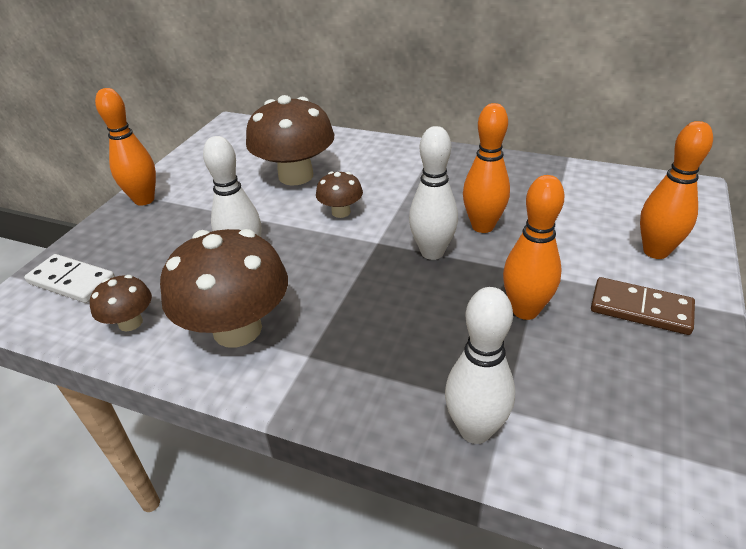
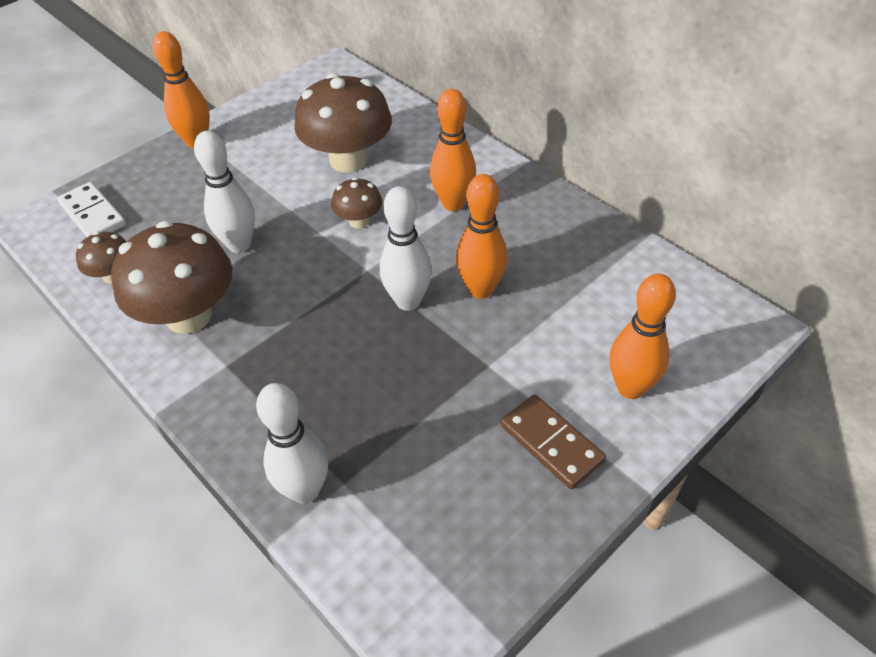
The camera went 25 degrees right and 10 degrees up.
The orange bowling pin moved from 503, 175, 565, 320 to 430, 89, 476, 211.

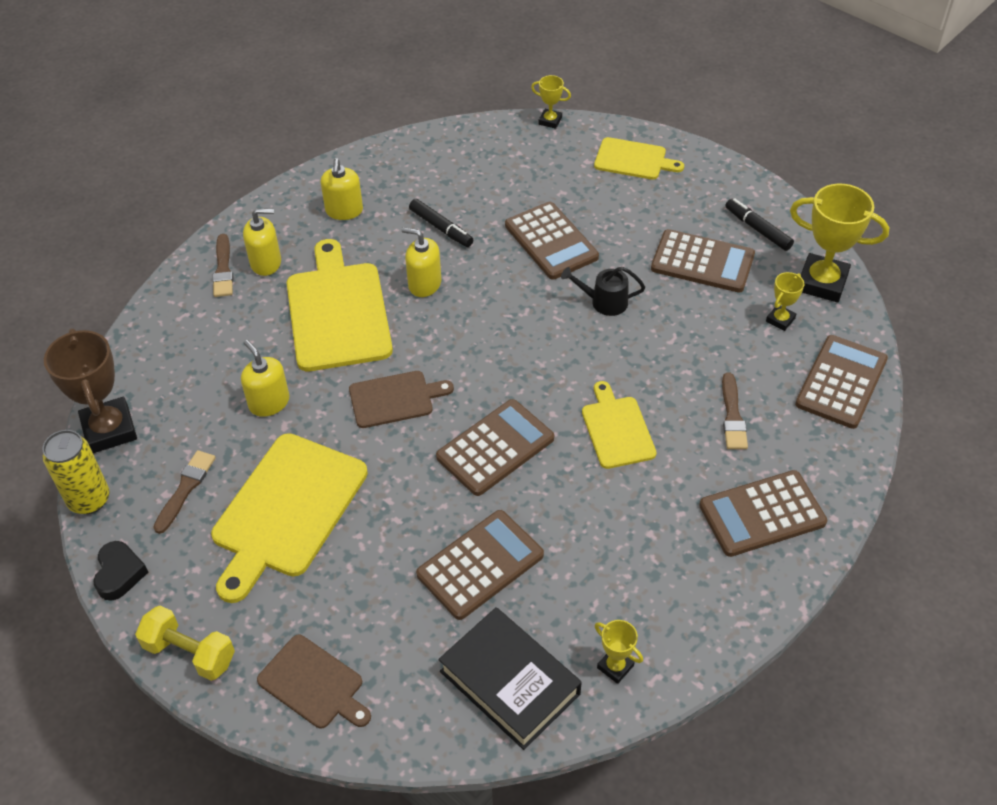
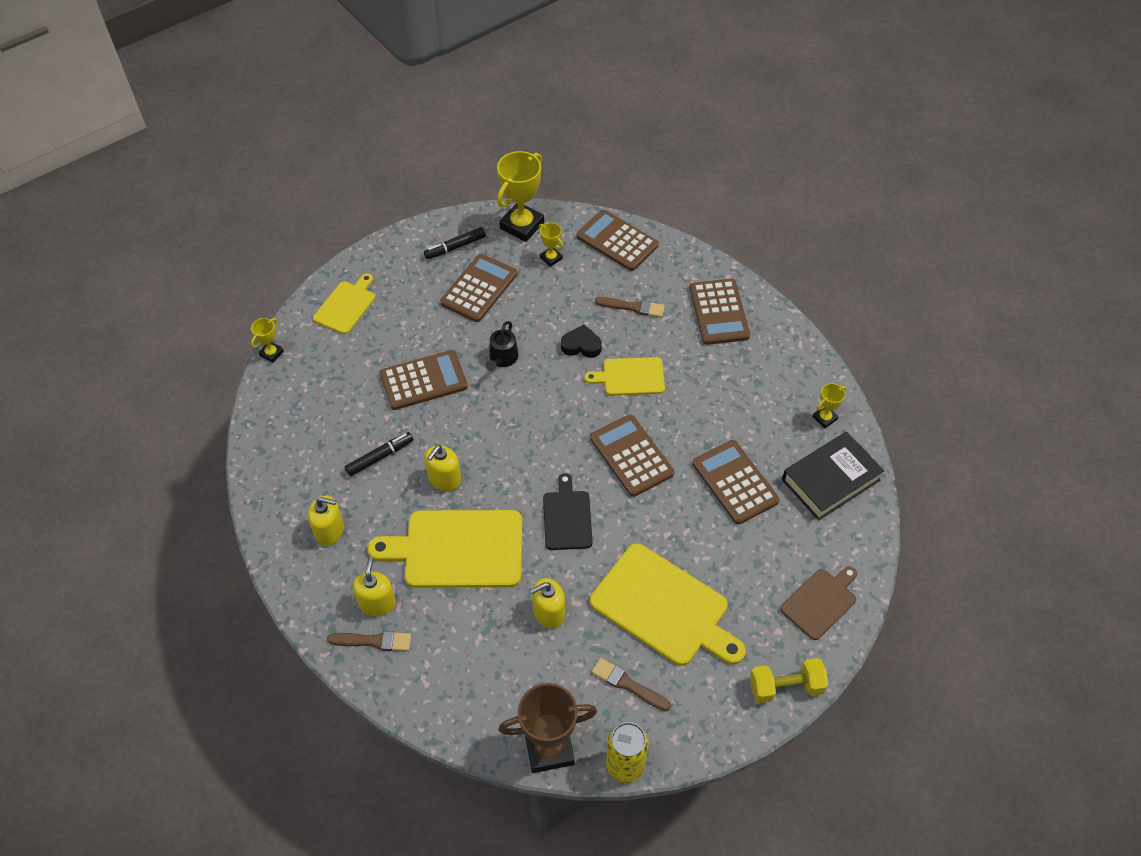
The camera went 80 degrees left and 5 degrees up.
The brown cutting board at 349, 371, 454, 428 became the black cutting board at 543, 473, 593, 550.
The black heart moved from 93, 541, 148, 601 to 561, 325, 602, 358.
The yellow dumbbell at 135, 606, 235, 681 turned 45 degrees clockwise.

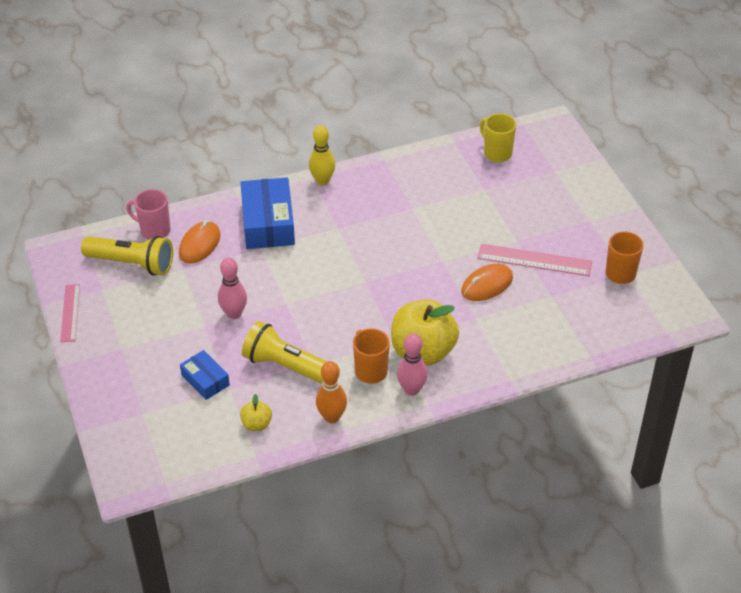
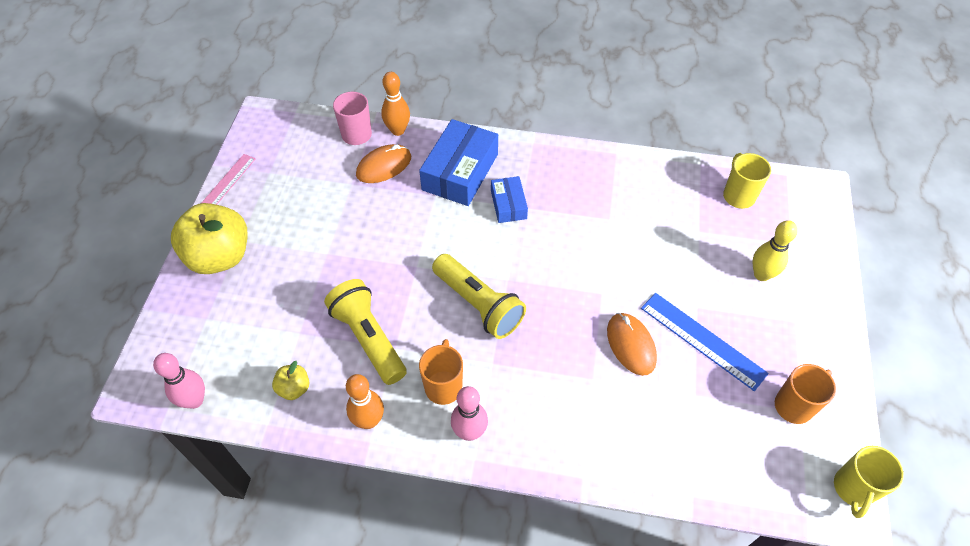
The camera went 30 degrees right and 10 degrees up.
The pink bowling pin moved from 218, 258, 247, 319 to 153, 353, 205, 409.
The yellow apple moved from 391, 299, 459, 365 to 171, 203, 248, 274.
The orange bowling pin at 381, 72, 410, 136 appeared.
The yellow flashlight moved from 81, 236, 173, 276 to 432, 254, 526, 339.
The blue box moved from 180, 350, 230, 400 to 491, 176, 528, 223.
The orange mouse at 461, 264, 513, 301 turned 75 degrees clockwise.
The pink ruler at 478, 244, 592, 276 became the blue ruler at 641, 293, 769, 391.
The yellow bowling pin moved from 309, 125, 335, 185 to 752, 220, 798, 281.
The yellow mug at 834, 446, 904, 518 appeared.

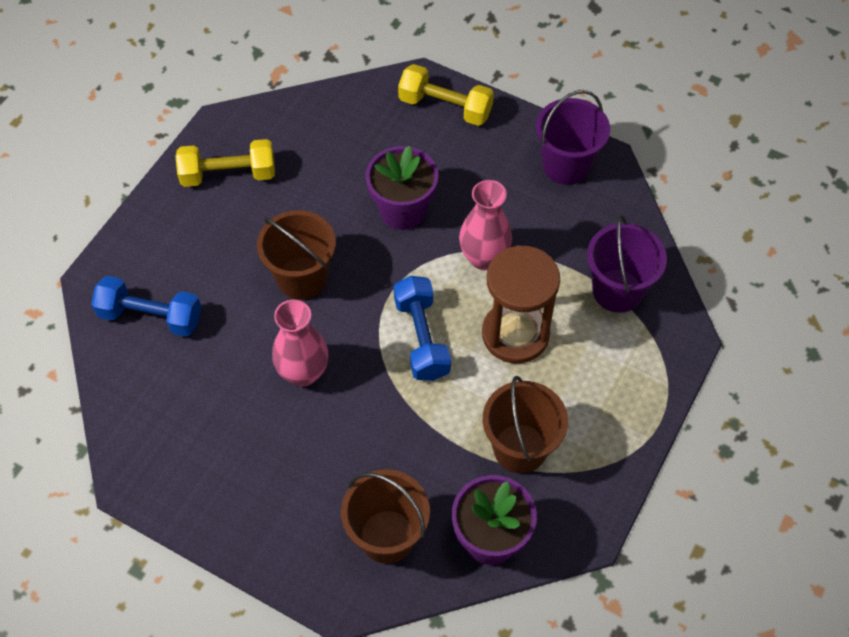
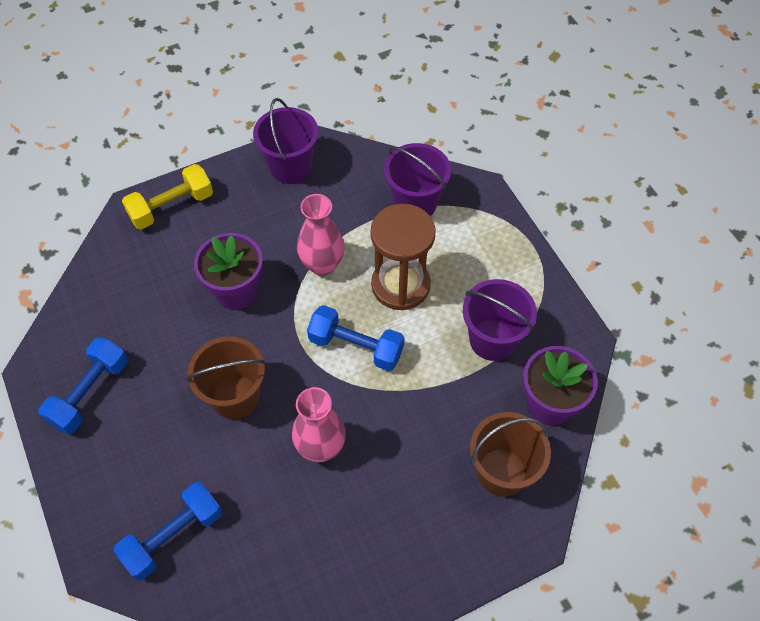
The camera went 55 degrees left and 0 degrees up.
The yellow dumbbell at 175, 139, 275, 187 became the blue dumbbell at 39, 337, 128, 434.
The brown bucket at 483, 376, 568, 473 became the purple bucket at 463, 279, 537, 361.

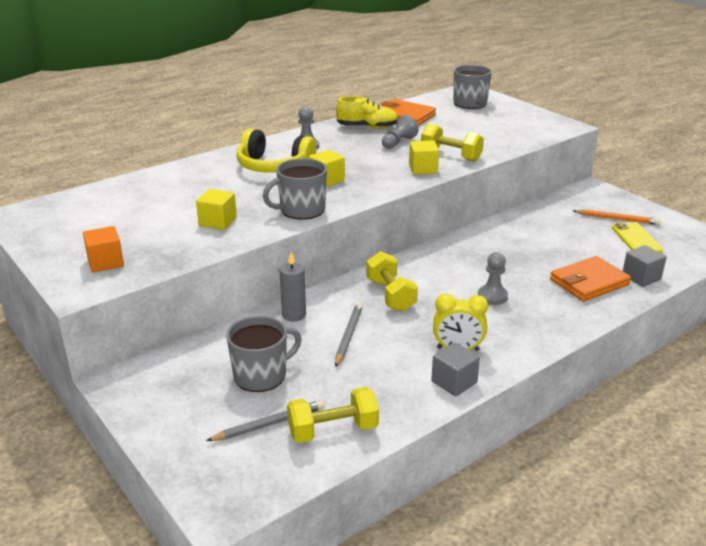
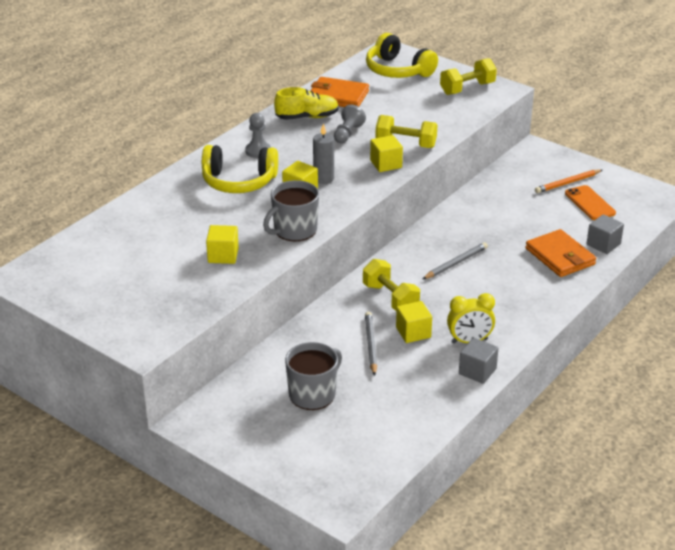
The camera went 15 degrees left and 5 degrees up.
The grey candle moved from 279, 252, 306, 321 to 313, 123, 334, 184.
The grey mug at 454, 65, 492, 109 was replaced by the yellow headphones at 366, 33, 438, 78.
The yellow cube at 396, 301, 432, 343 appeared.
The grey pencil moved from 206, 400, 324, 441 to 423, 242, 488, 279.
The yellow dumbbell moved from 287, 387, 379, 443 to 440, 58, 497, 95.
The orange wallet at 550, 256, 631, 302 turned 75 degrees counterclockwise.
The orange pencil at 574, 209, 661, 225 turned 150 degrees clockwise.
The yellow phone at 612, 222, 663, 253 became the orange phone at 565, 185, 616, 220.
The orange cube at 83, 226, 124, 273 disappeared.
The grey pawn at 478, 252, 508, 305 disappeared.

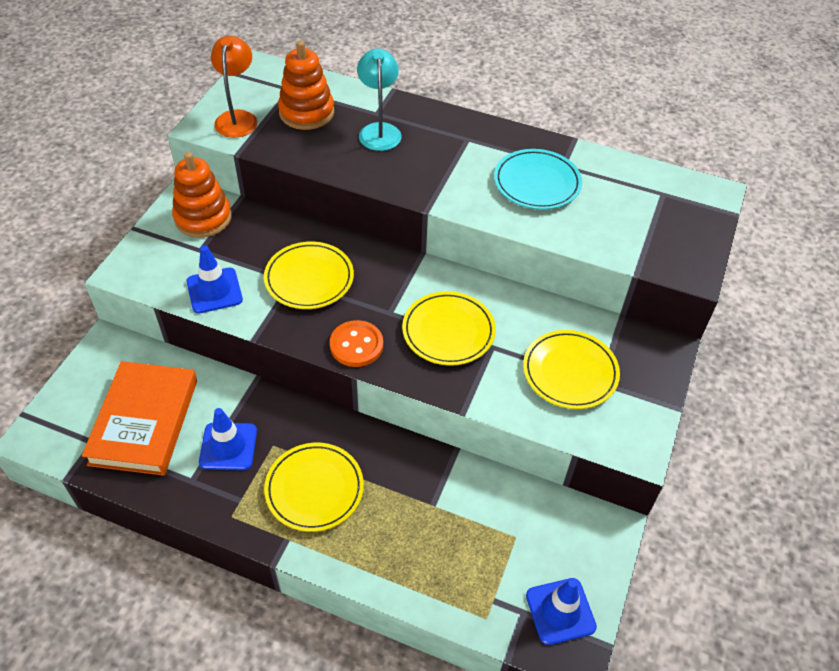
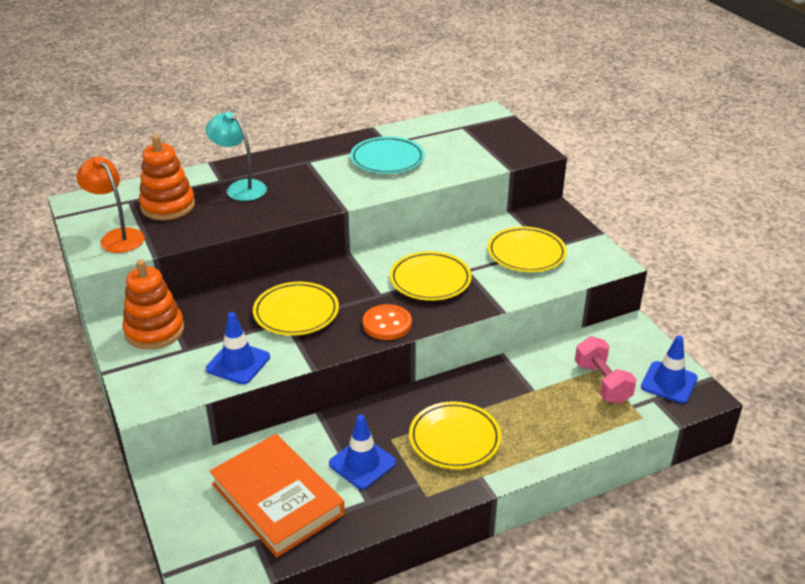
The camera went 45 degrees left and 15 degrees down.
The pink dumbbell at 575, 336, 637, 404 appeared.

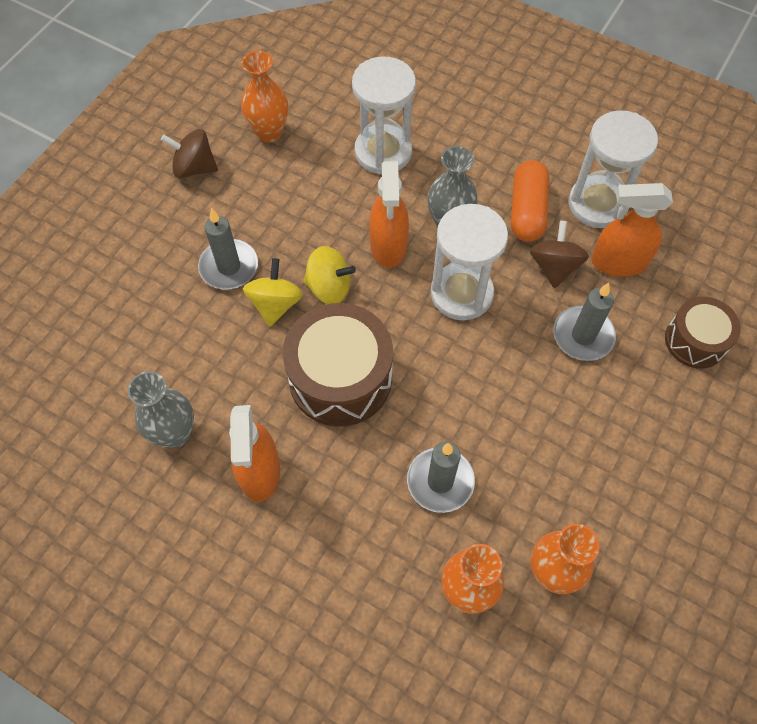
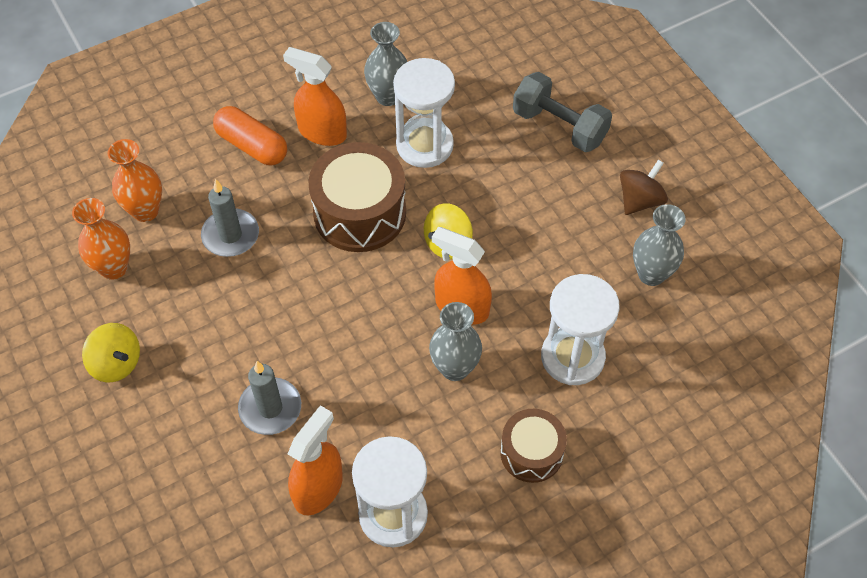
The camera went 120 degrees right and 5 degrees down.
The yellow spinning top moved from 243, 258, 303, 327 to 82, 323, 140, 382.
The orange capsule moved from 511, 160, 549, 242 to 213, 106, 287, 165.
The white hourglass moved from 431, 204, 508, 320 to 393, 58, 455, 168.
The brown drum moved from 665, 297, 741, 369 to 500, 409, 567, 483.
The grey dumbbell at 513, 72, 612, 152 appeared.
The orange vase at 241, 51, 288, 143 became the grey vase at 633, 204, 686, 286.
The grey candle at 198, 208, 258, 289 disappeared.
The brown spinning top at 530, 221, 589, 288 disappeared.

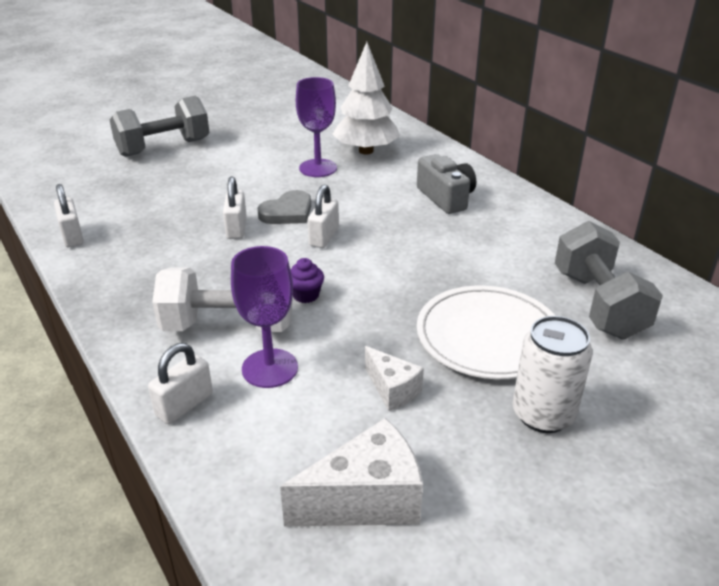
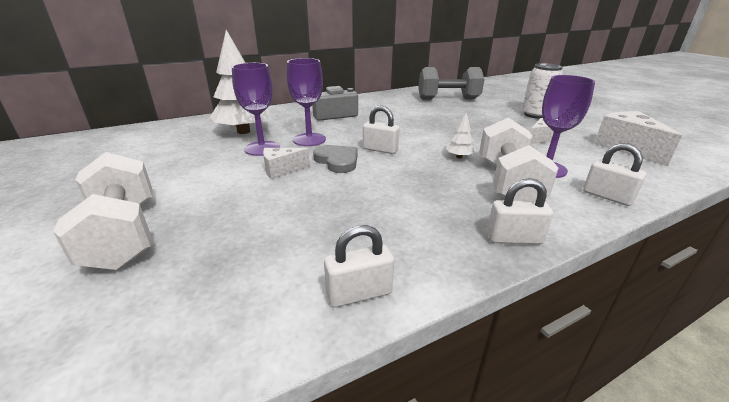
The camera went 85 degrees left and 5 degrees down.
The grey dumbbell at 110, 96, 209, 157 became the white dumbbell at 53, 152, 153, 270.
The white cheese at 263, 148, 310, 179 appeared.
The purple goblet at 287, 58, 326, 146 appeared.
The purple cupcake at 290, 258, 324, 303 was replaced by the white tree at 446, 113, 475, 159.
The white padlock moved from 223, 177, 247, 239 to 487, 178, 553, 244.
The white plate at 417, 285, 555, 379 disappeared.

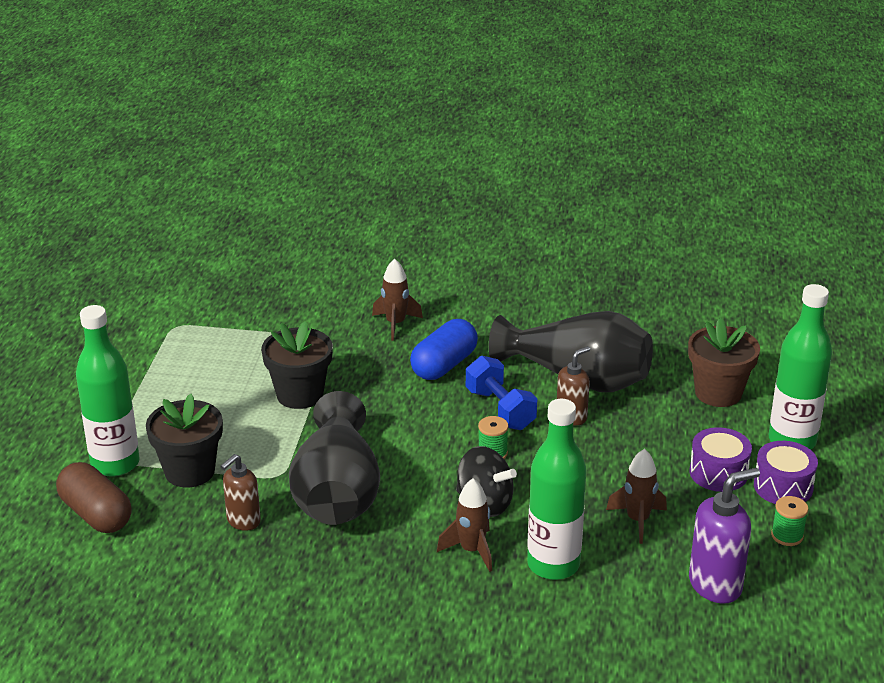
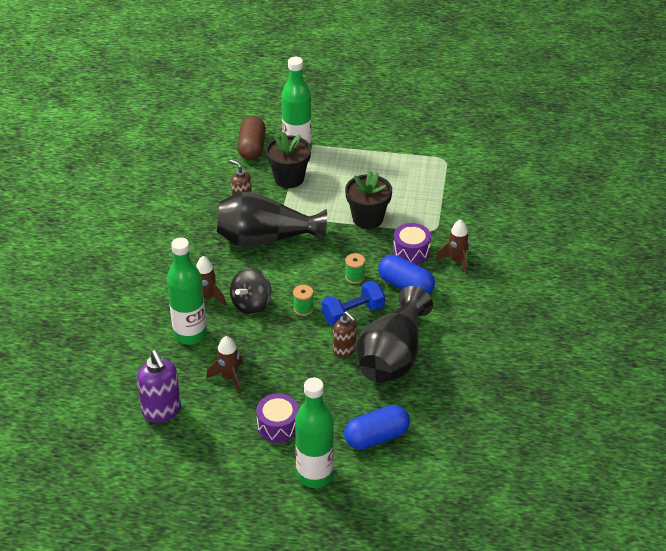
The camera went 90 degrees right and 10 degrees up.
The brown capsule at 56, 462, 132, 533 turned 45 degrees counterclockwise.
The brown flower pot at 688, 318, 760, 407 was replaced by the blue capsule at 344, 405, 410, 450.
The green spool moved from 771, 496, 808, 546 to 345, 253, 365, 284.
The purple drum moved from 754, 441, 818, 504 to 393, 223, 431, 264.

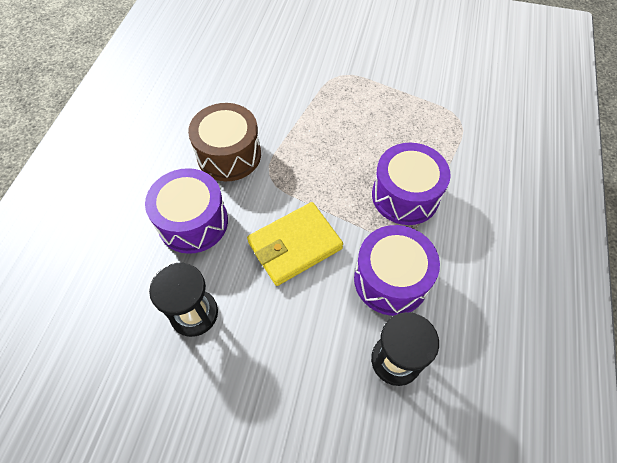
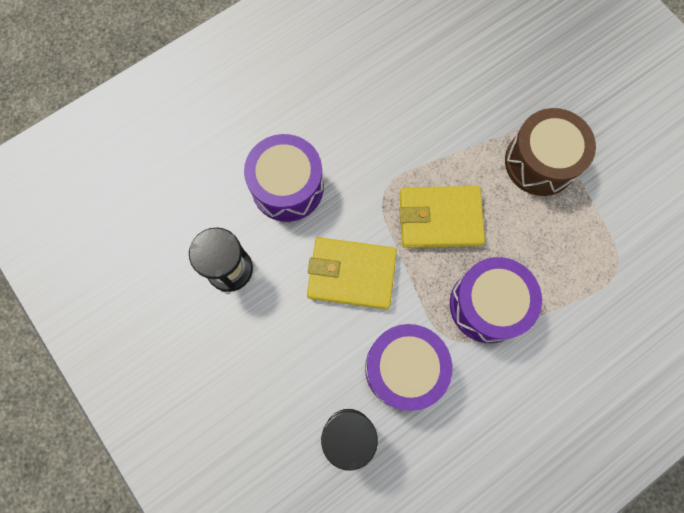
The camera went 40 degrees right and 15 degrees up.
The yellow wallet at 399, 186, 485, 248 appeared.
The brown drum moved from 188, 103, 261, 181 to 505, 108, 596, 196.

